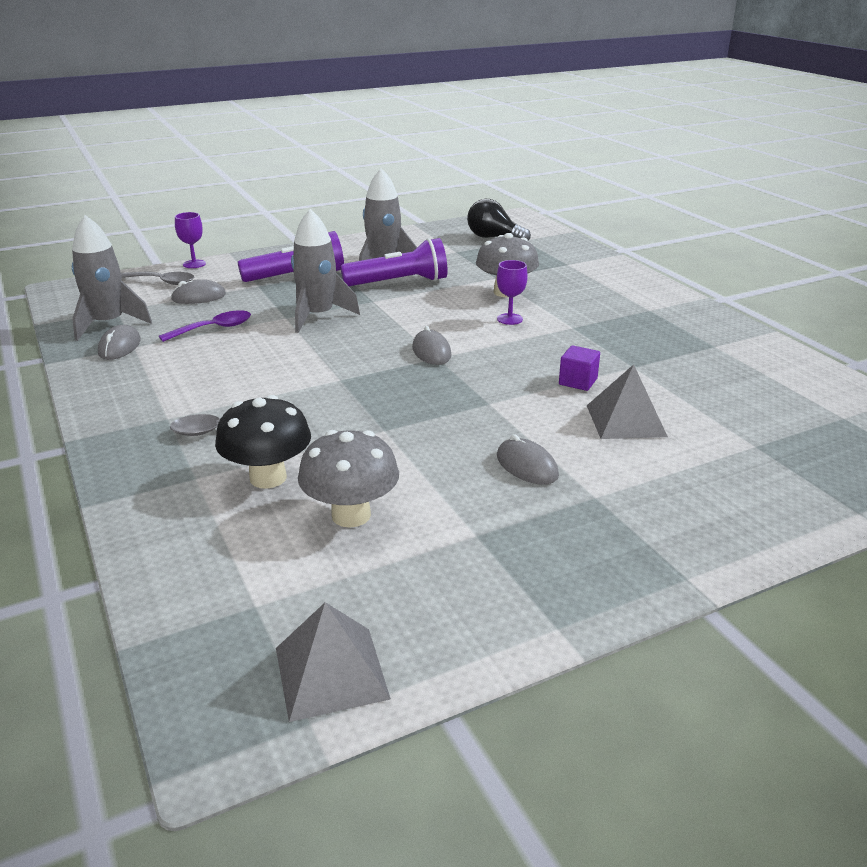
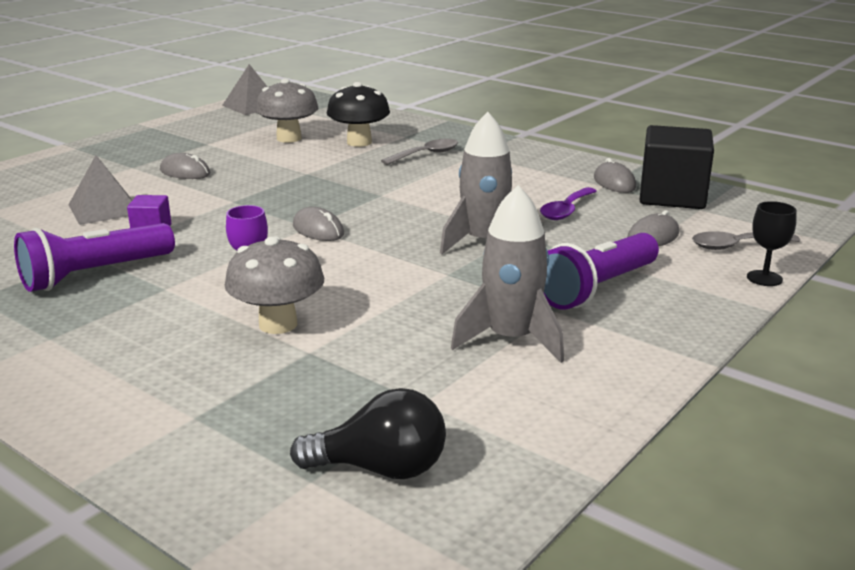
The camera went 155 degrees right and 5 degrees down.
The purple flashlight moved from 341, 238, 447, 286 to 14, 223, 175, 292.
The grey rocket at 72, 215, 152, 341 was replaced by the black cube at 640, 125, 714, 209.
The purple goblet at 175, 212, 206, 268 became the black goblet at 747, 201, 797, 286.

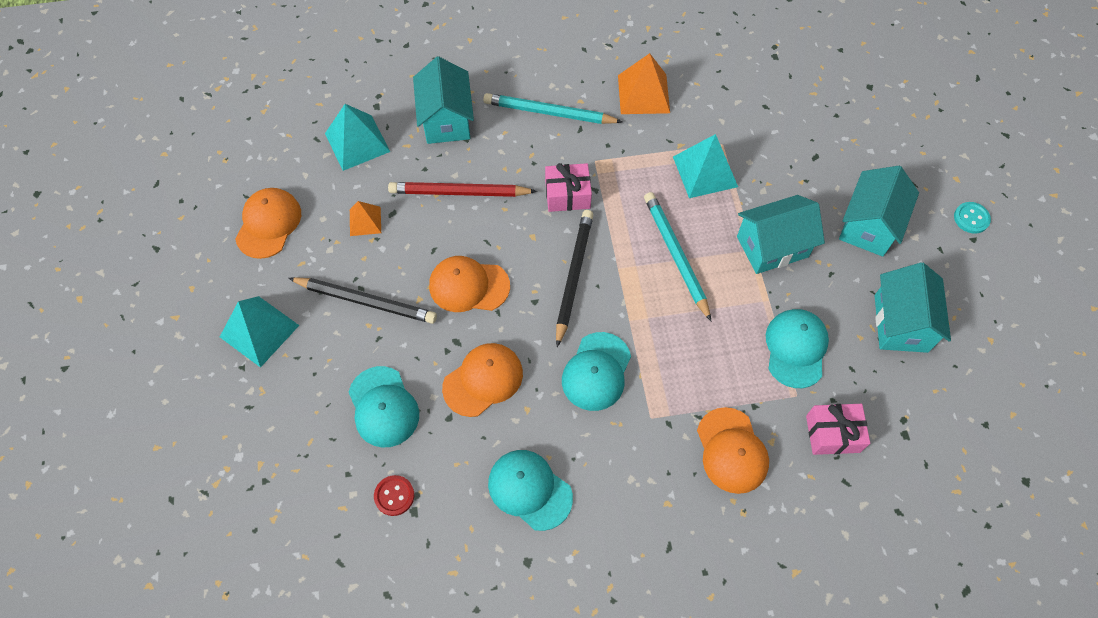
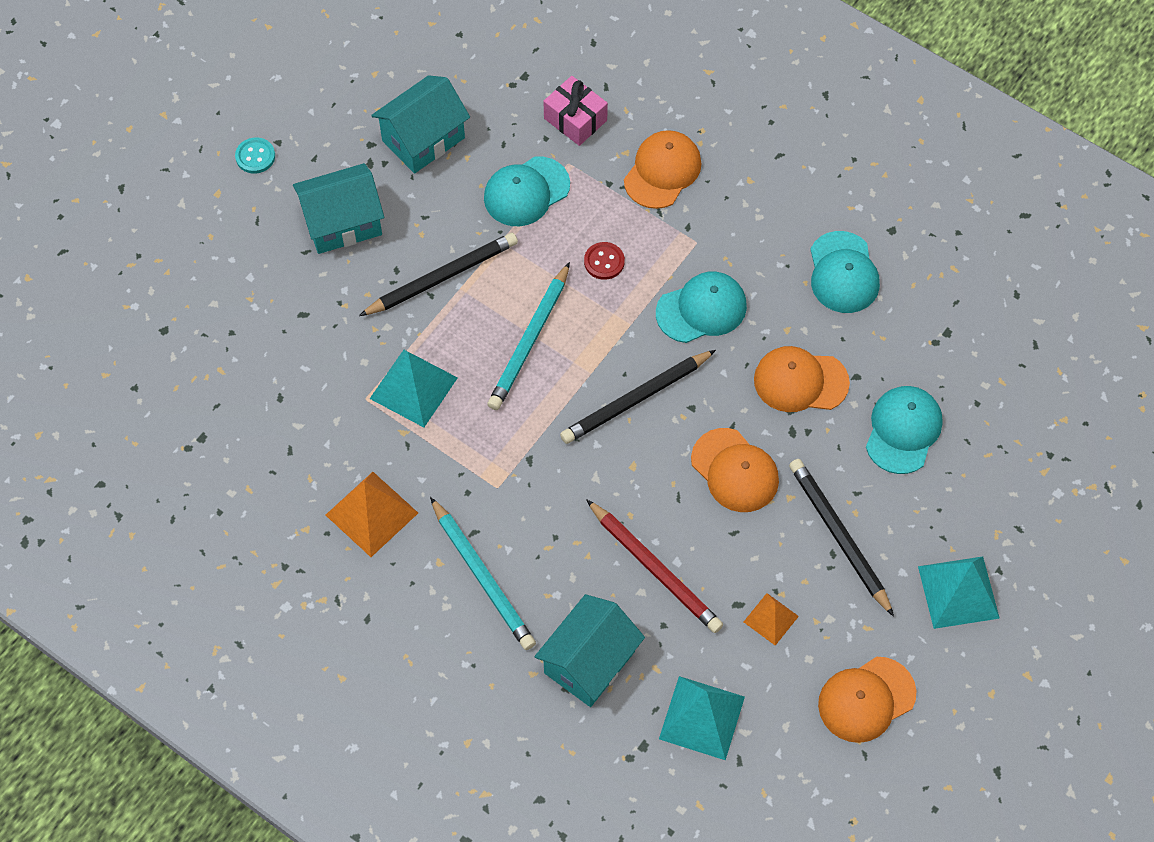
The camera went 135 degrees left and 0 degrees up.
The turquoise house at 737, 195, 825, 274 was replaced by the black pencil at 359, 233, 518, 316.
The red button moved from 374, 475, 414, 516 to 584, 242, 625, 280.
The pink gift at 545, 163, 592, 212 disappeared.

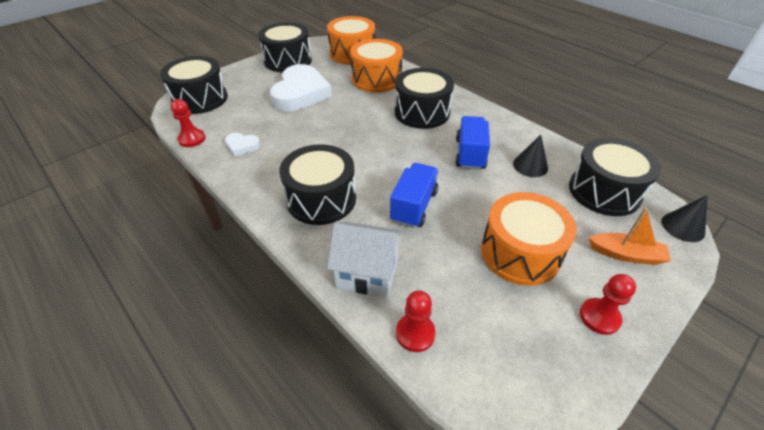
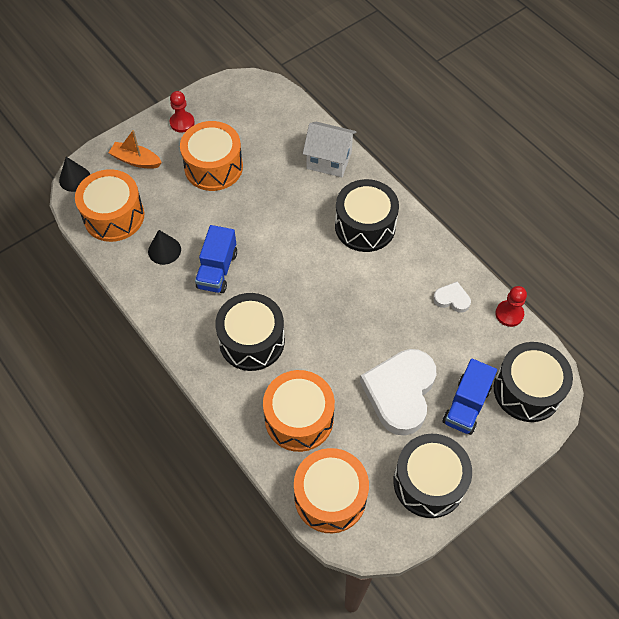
The camera went 175 degrees left and 15 degrees up.
The black drum at 569, 138, 661, 216 became the orange drum at 75, 169, 144, 242.
The blue truck moved from 390, 163, 439, 228 to 442, 359, 497, 435.
The red pawn at 396, 290, 436, 352 disappeared.

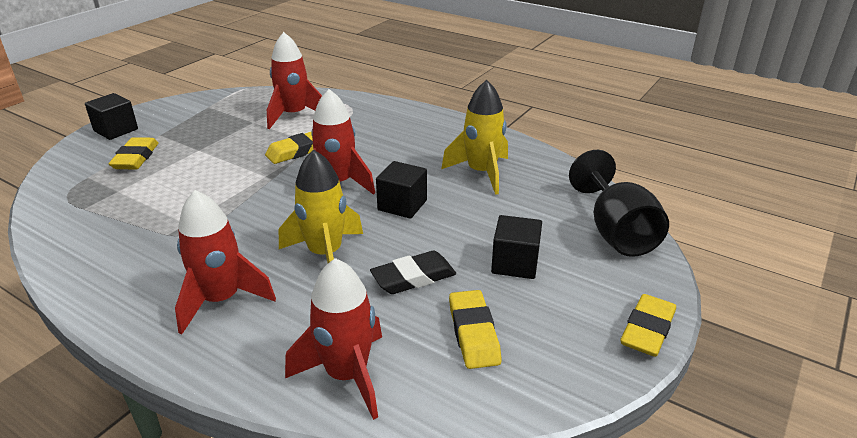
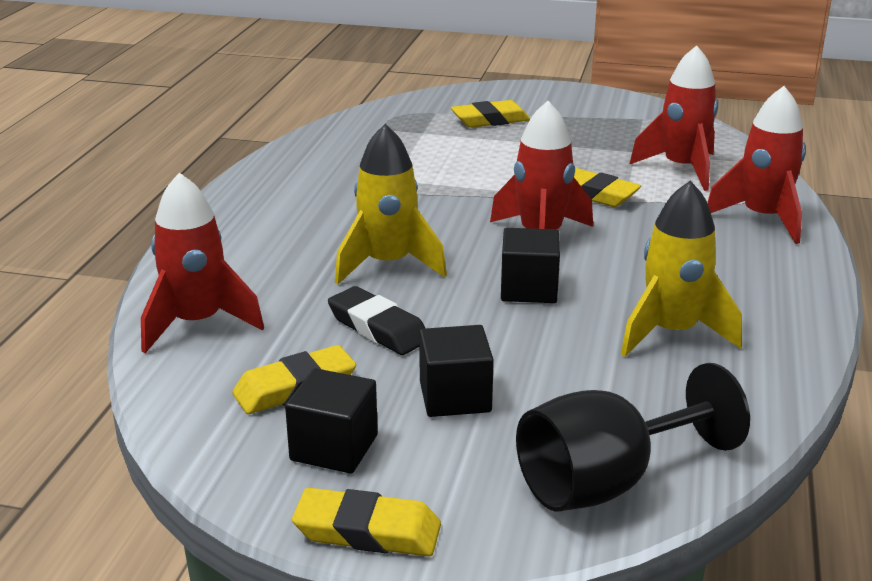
The camera went 70 degrees right and 5 degrees down.
The black cube moved from 85, 93, 138, 140 to 285, 368, 378, 473.
The red rocket moved from 175, 190, 276, 334 to 707, 86, 806, 244.

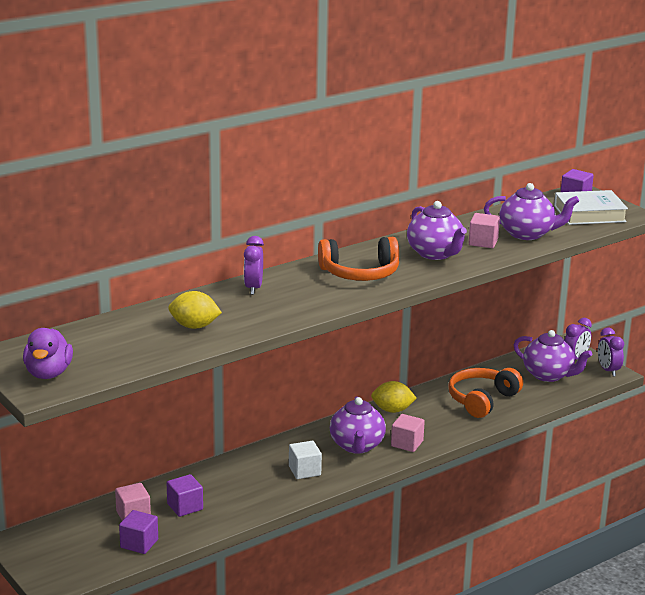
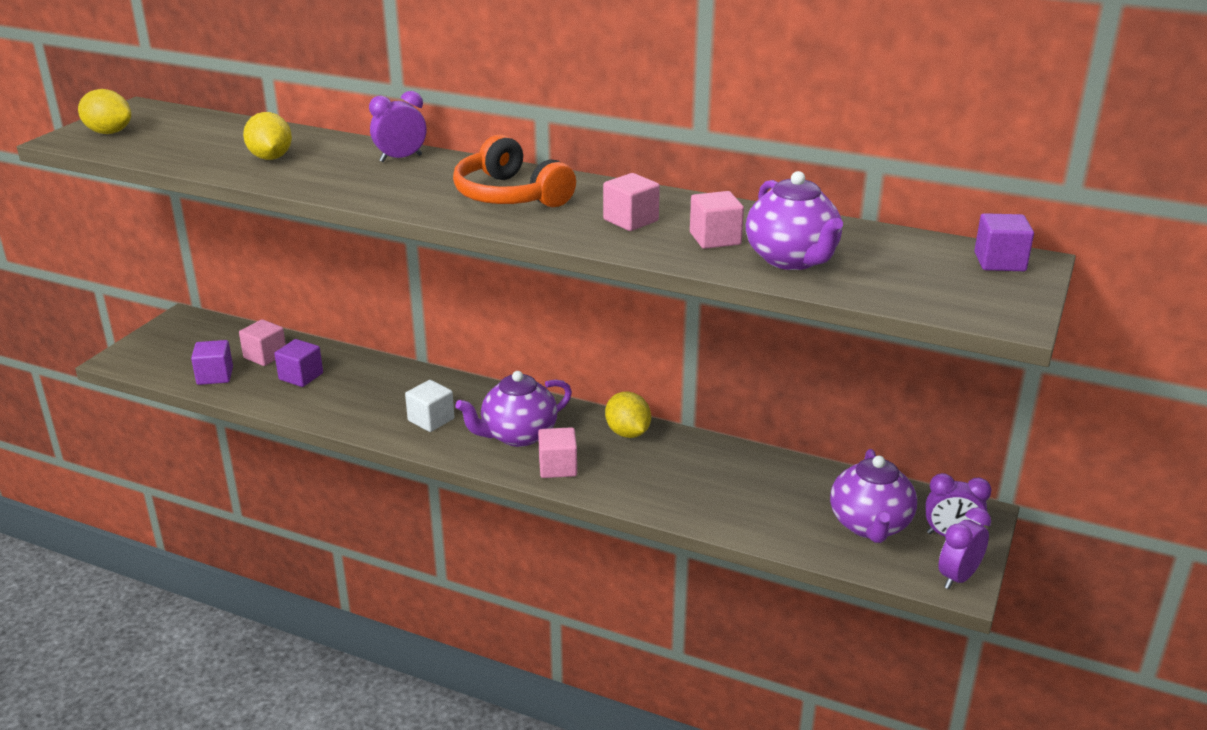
The camera went 60 degrees right and 5 degrees up.
The purple duck at 23, 328, 73, 379 was replaced by the yellow lemon at 78, 89, 131, 134.
The purple teapot at 407, 201, 467, 260 was replaced by the pink cube at 603, 173, 660, 231.
The orange headphones at 448, 368, 523, 418 disappeared.
The white book at 554, 190, 628, 225 disappeared.

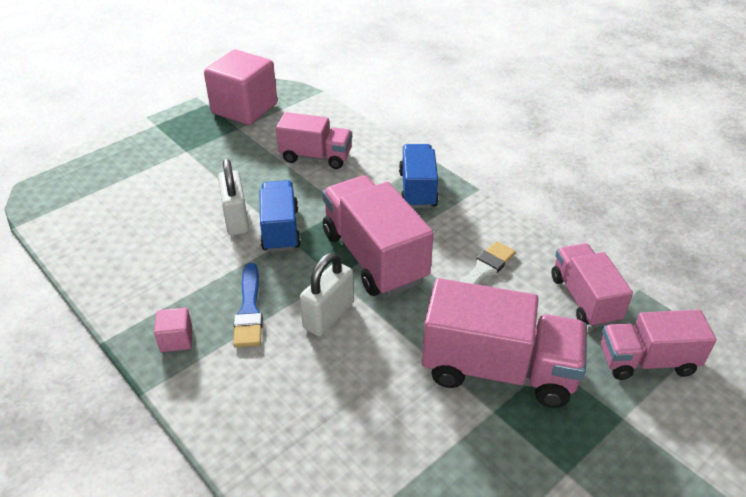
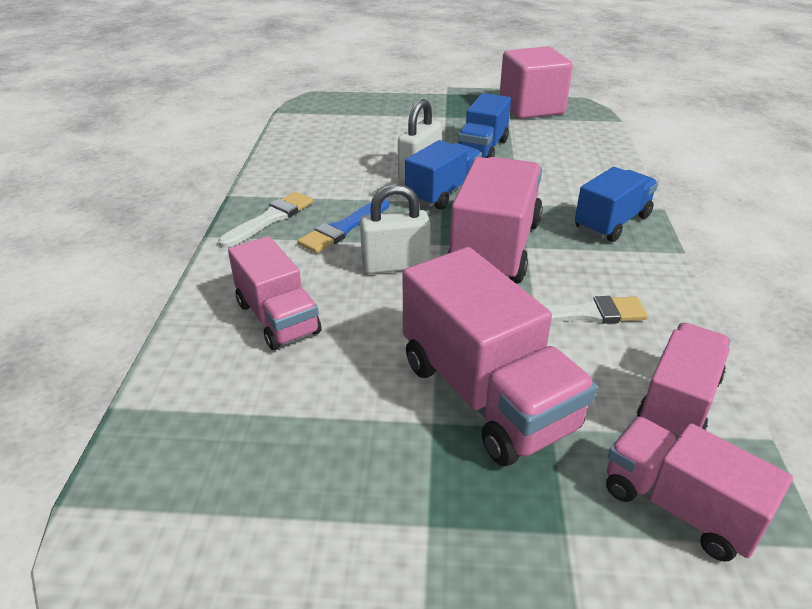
The camera went 45 degrees right and 5 degrees down.
The pink cube at 154, 308, 193, 352 was replaced by the white brush at 218, 191, 313, 248.
The pink truck moved from 276, 112, 352, 169 to 228, 236, 321, 350.
The blue truck at 458, 93, 511, 158 appeared.

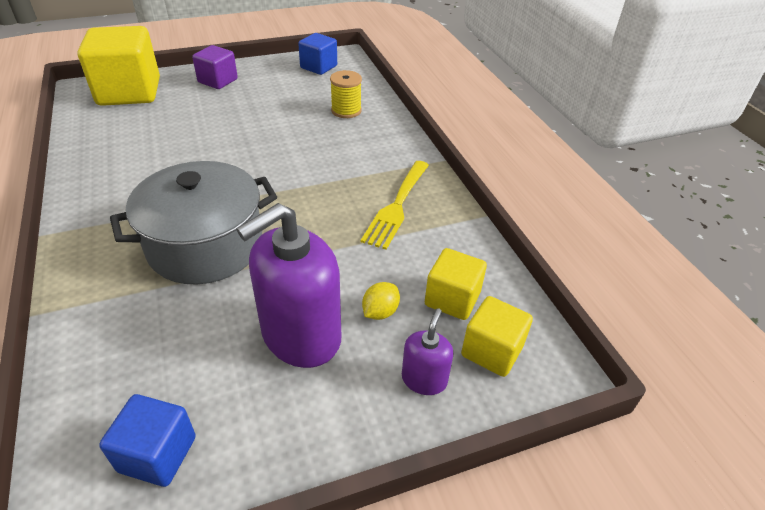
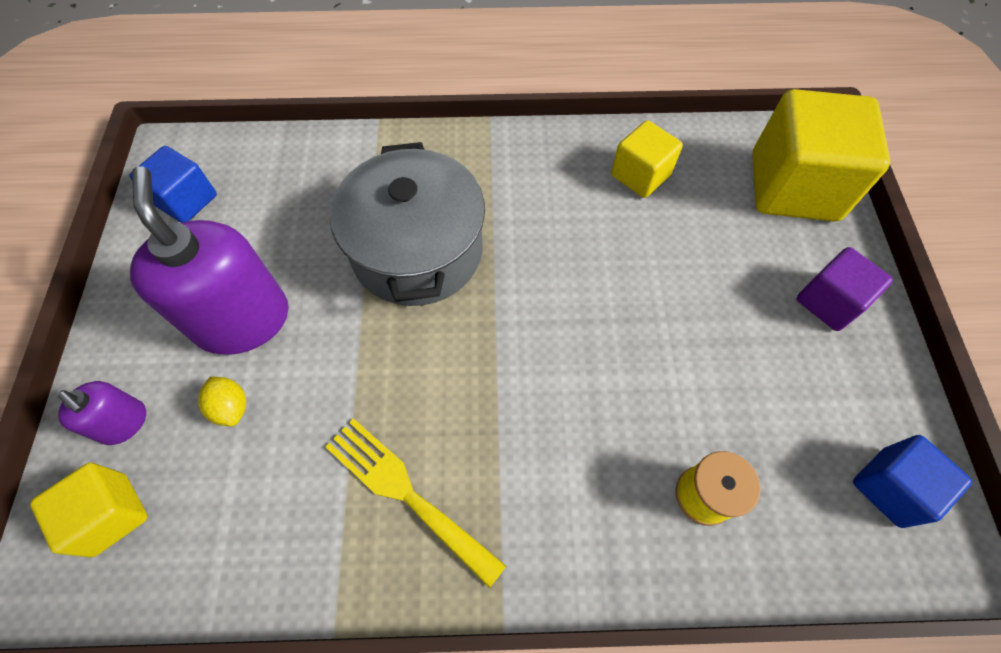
The camera went 110 degrees right and 20 degrees up.
The yellow cube moved from 425, 248, 487, 320 to 611, 120, 683, 198.

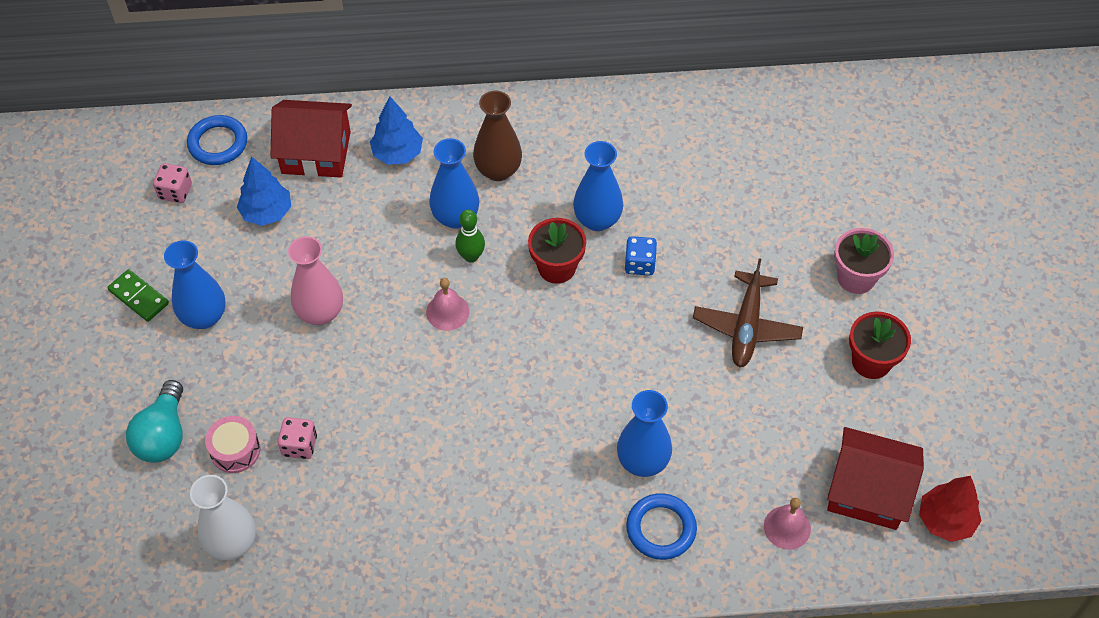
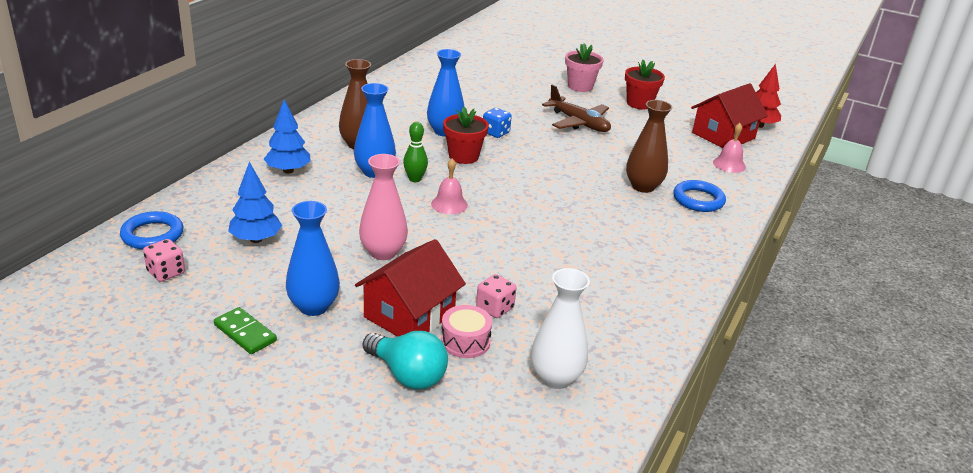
The camera went 60 degrees left and 25 degrees down.
The green domino at 107, 269, 169, 322 turned 60 degrees clockwise.
The red house moved from 270, 100, 352, 178 to 355, 239, 466, 337.
The blue vase at 617, 390, 672, 477 became the brown vase at 626, 100, 673, 193.

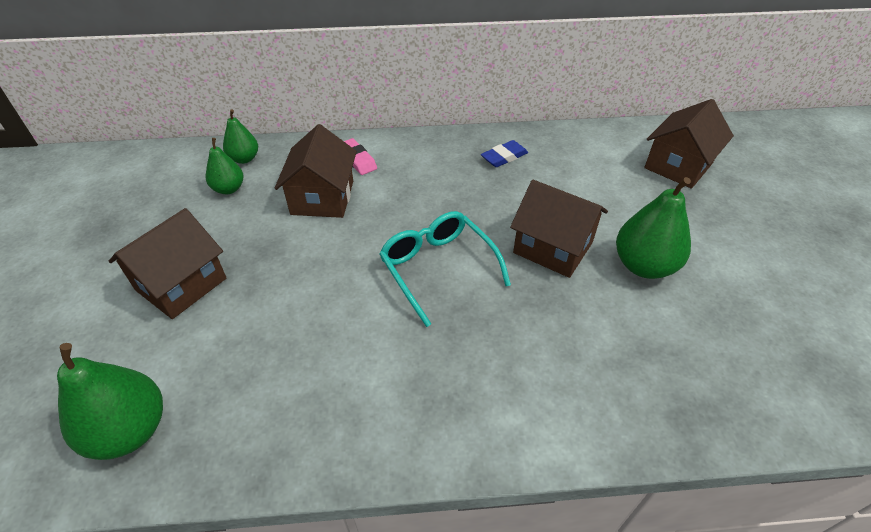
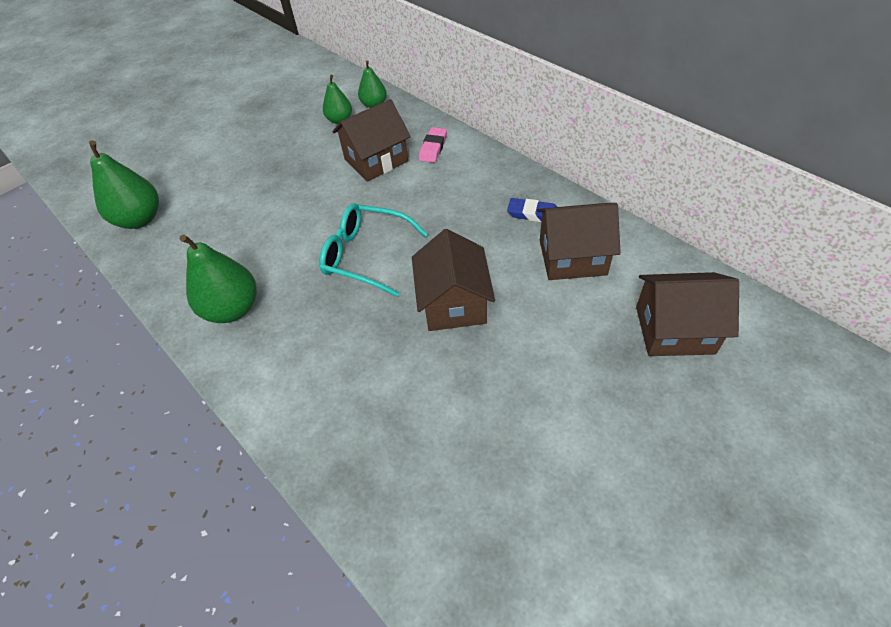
The camera went 55 degrees right and 5 degrees up.
The green pear moved from 616, 177, 691, 279 to 180, 234, 257, 323.
The turquoise glasses at 379, 211, 511, 327 turned 90 degrees counterclockwise.
The brown house moved from 108, 208, 227, 319 to 537, 203, 621, 280.

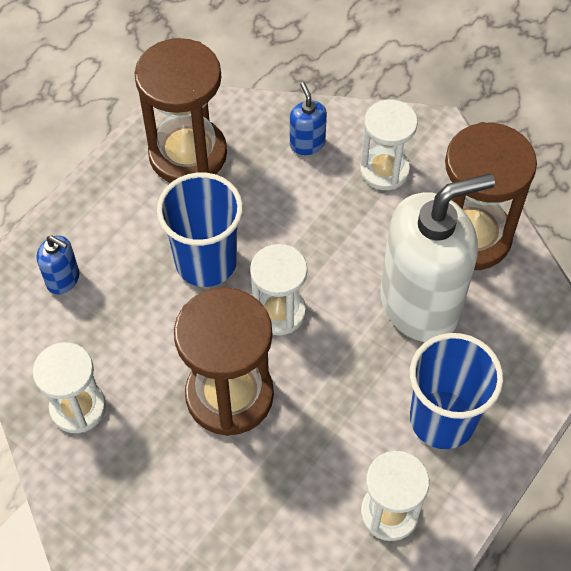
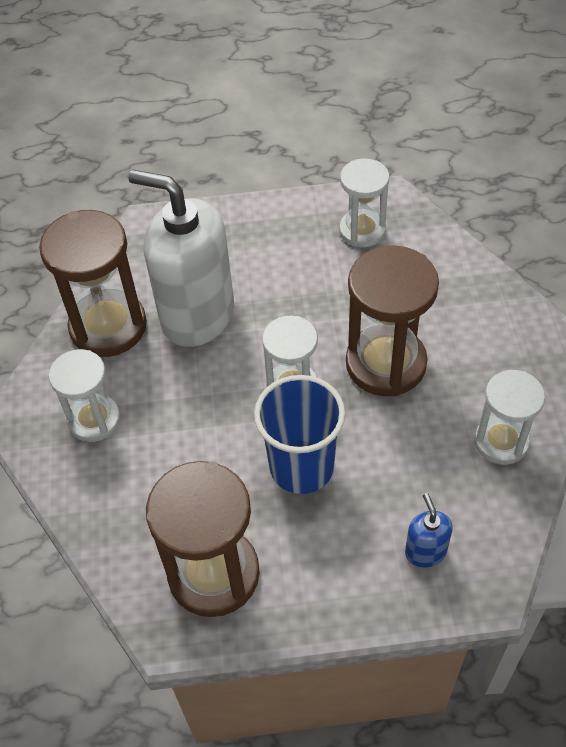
The camera went 130 degrees left and 5 degrees down.
The blue soap dispenser at 290, 82, 327, 155 disappeared.
The blue cup at 410, 333, 503, 449 disappeared.

